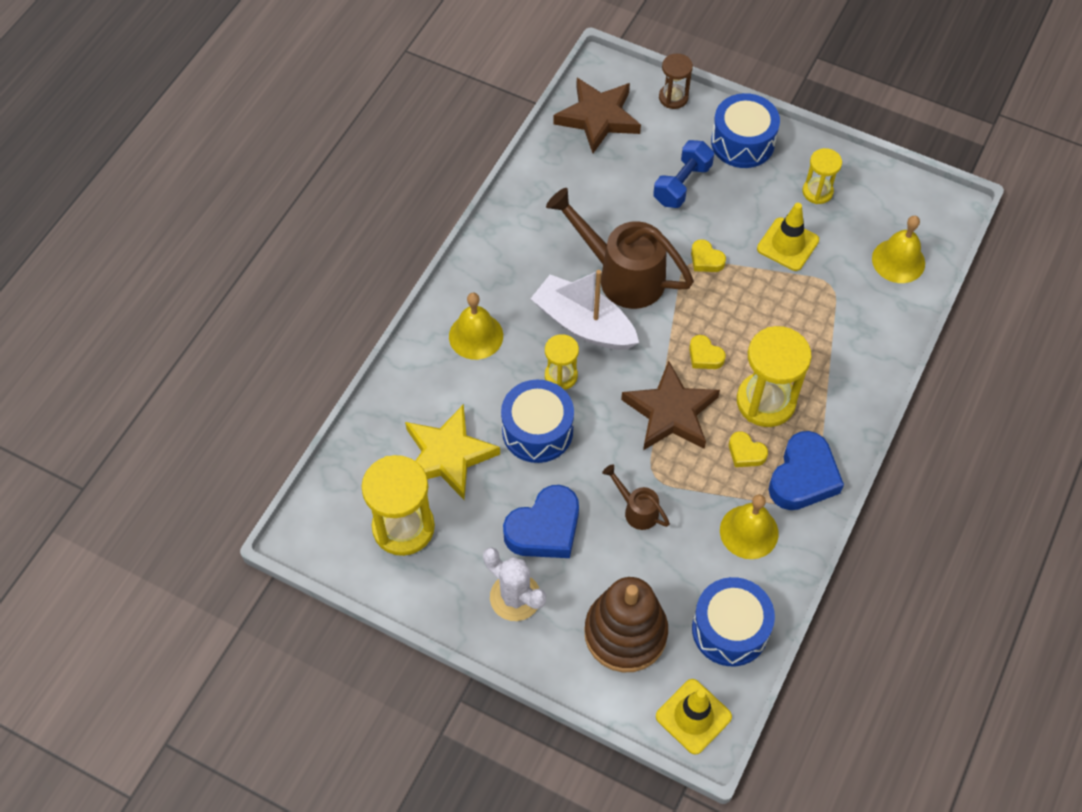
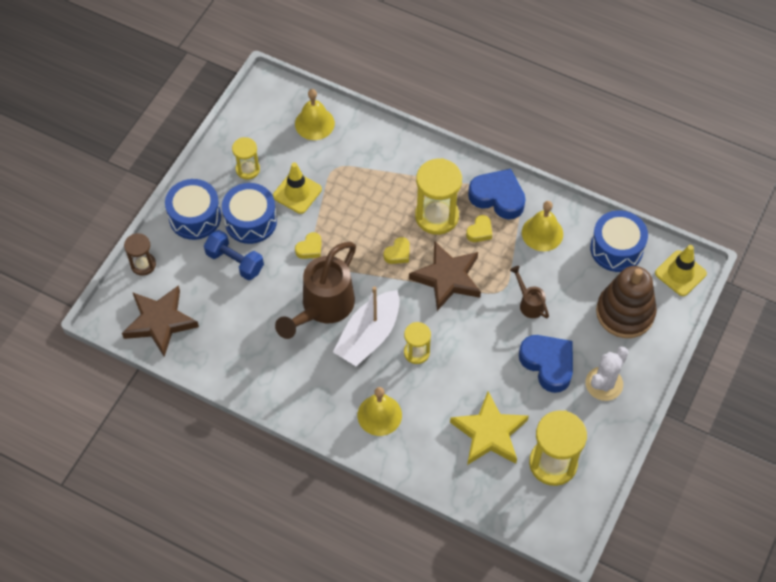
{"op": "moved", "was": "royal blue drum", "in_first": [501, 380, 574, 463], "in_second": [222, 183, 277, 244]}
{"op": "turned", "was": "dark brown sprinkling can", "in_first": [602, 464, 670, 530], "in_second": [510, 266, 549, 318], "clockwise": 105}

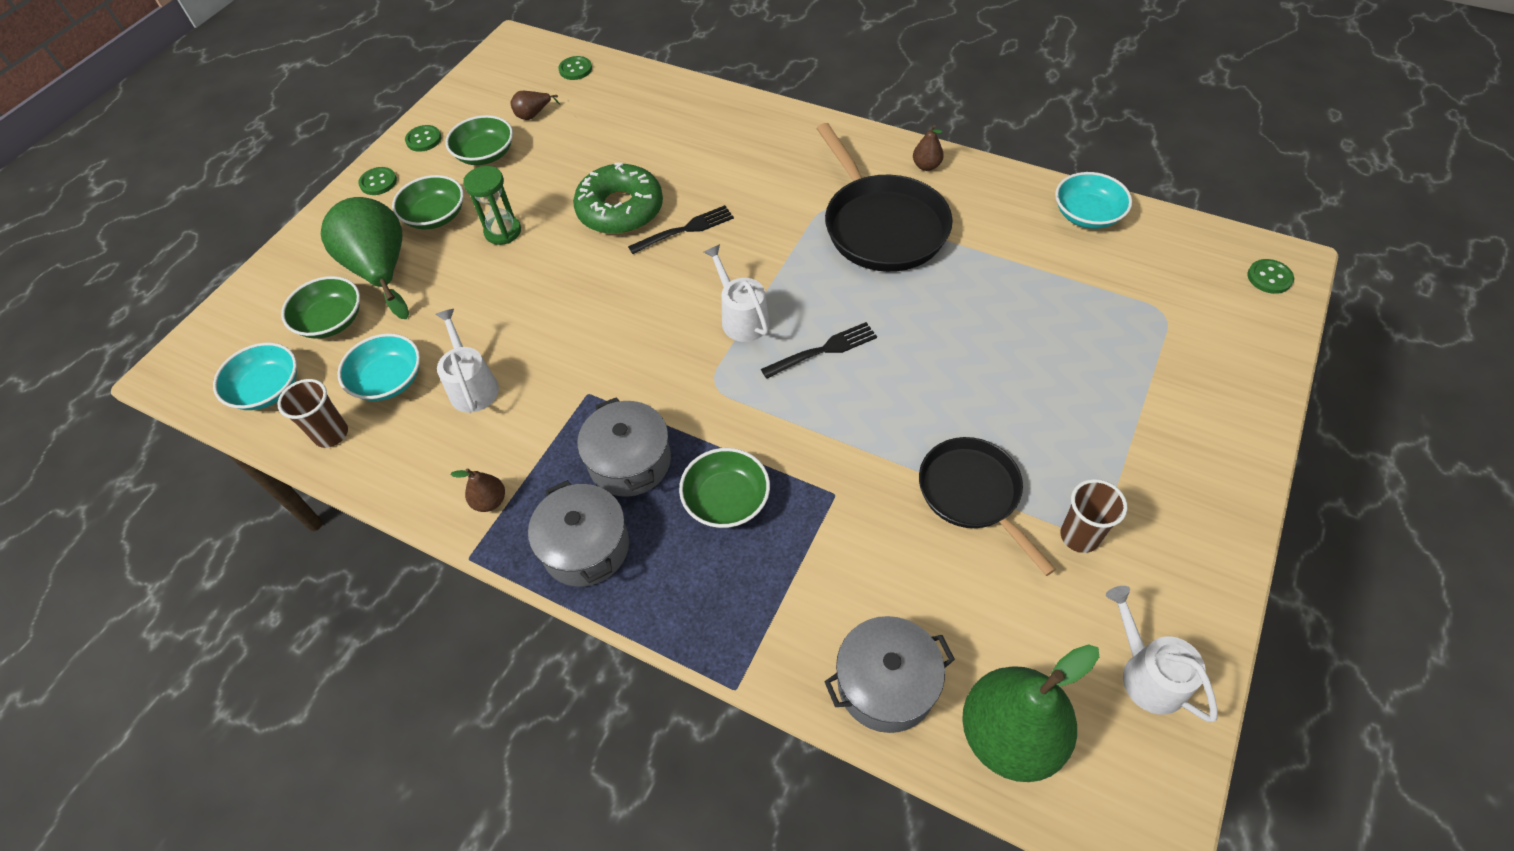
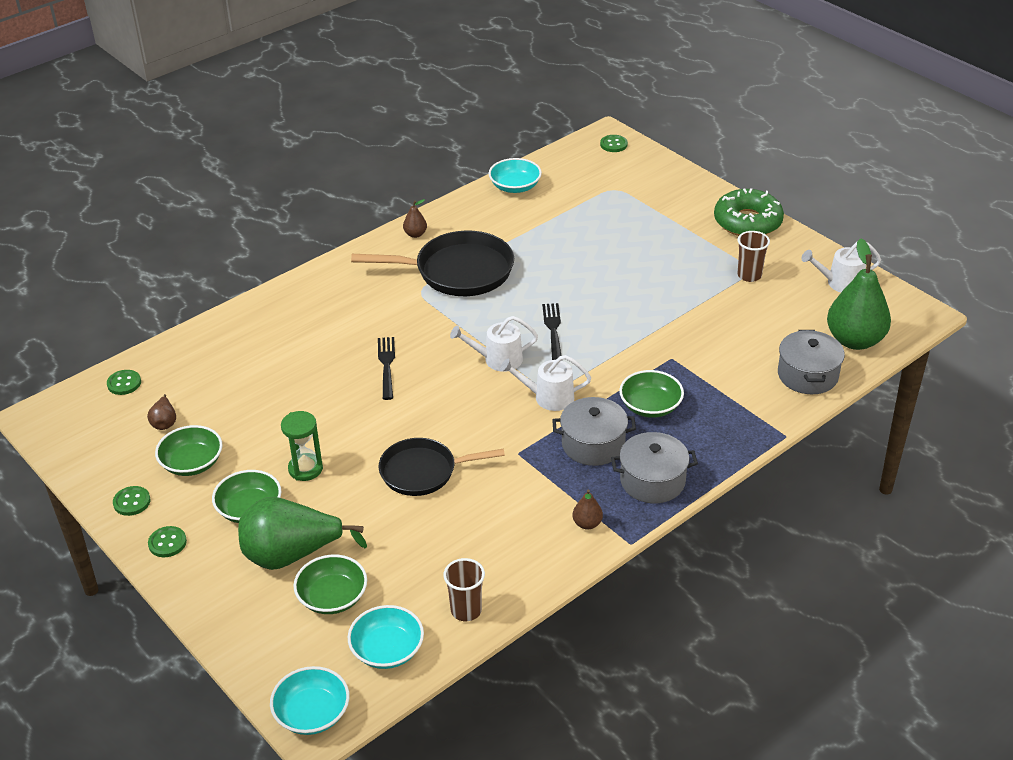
{"op": "moved", "was": "turquoise bowl", "in_first": [338, 333, 420, 401], "in_second": [270, 666, 350, 735]}
{"op": "moved", "was": "snow-white sprinkling can", "in_first": [435, 309, 499, 413], "in_second": [500, 355, 591, 411]}
{"op": "moved", "was": "green donut", "in_first": [573, 163, 663, 234], "in_second": [714, 188, 784, 236]}
{"op": "moved", "was": "black pan", "in_first": [919, 437, 1056, 576], "in_second": [379, 438, 505, 496]}

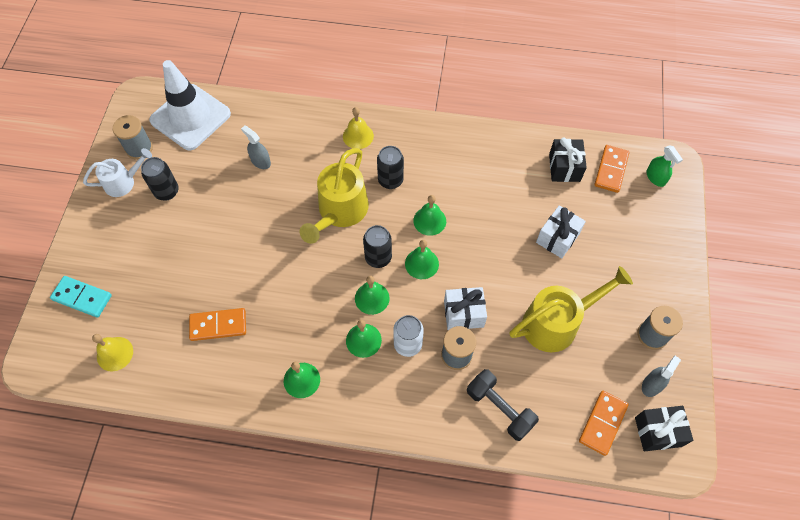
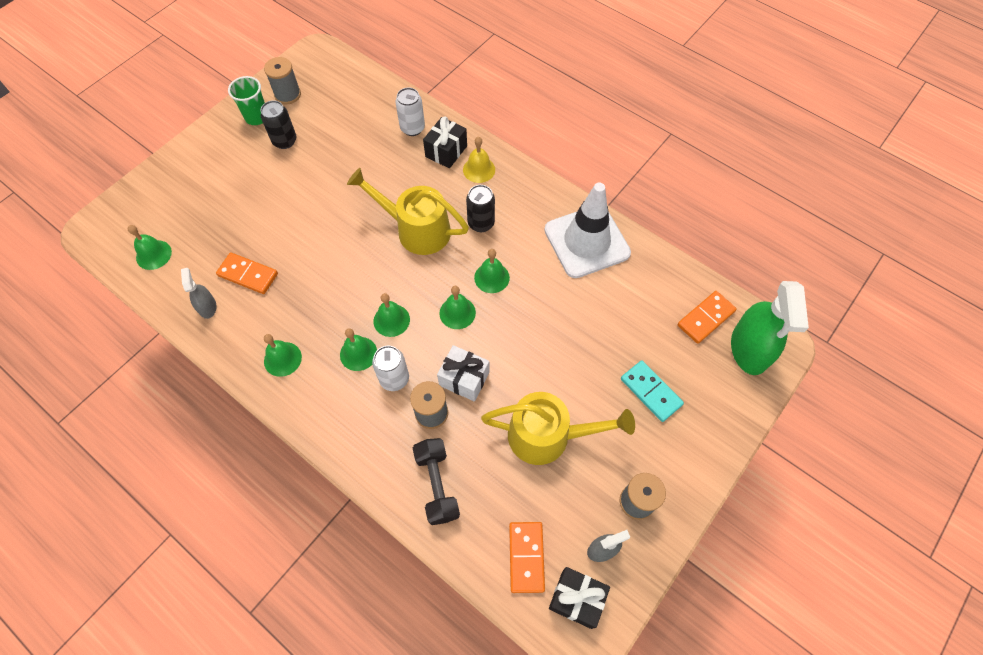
{"op": "removed", "was": "black tin", "in_first": [363, 225, 392, 268]}
{"op": "removed", "was": "snow-white gift", "in_first": [536, 205, 586, 258]}
{"op": "added", "now": "snow-white tin", "in_second": [396, 87, 425, 136]}
{"op": "moved", "was": "turquoise domino", "in_first": [50, 276, 112, 318], "in_second": [621, 360, 684, 422]}
{"op": "moved", "was": "snow-white road cone", "in_first": [149, 60, 231, 150], "in_second": [544, 183, 631, 278]}
{"op": "moved", "was": "ash-grey spray bottle", "in_first": [241, 125, 271, 169], "in_second": [181, 268, 217, 319]}
{"op": "moved", "was": "black gift", "in_first": [549, 138, 587, 182], "in_second": [423, 116, 467, 168]}
{"op": "replaced", "was": "snow-white sprinkling can", "now": "green cup", "in_first": [83, 148, 152, 197], "in_second": [228, 76, 265, 125]}
{"op": "recoloured", "was": "bright yellow bell", "now": "green bell", "in_first": [92, 334, 133, 371], "in_second": [127, 225, 172, 270]}
{"op": "turned", "was": "bright yellow sprinkling can", "in_first": [300, 148, 369, 244], "in_second": [347, 168, 469, 255], "clockwise": 60}
{"op": "turned", "was": "orange-coloured domino", "in_first": [579, 391, 629, 456], "in_second": [509, 522, 545, 593], "clockwise": -60}
{"op": "resized", "was": "green spray bottle", "in_first": [646, 145, 683, 187], "in_second": [731, 281, 809, 375], "ratio": 2.05}

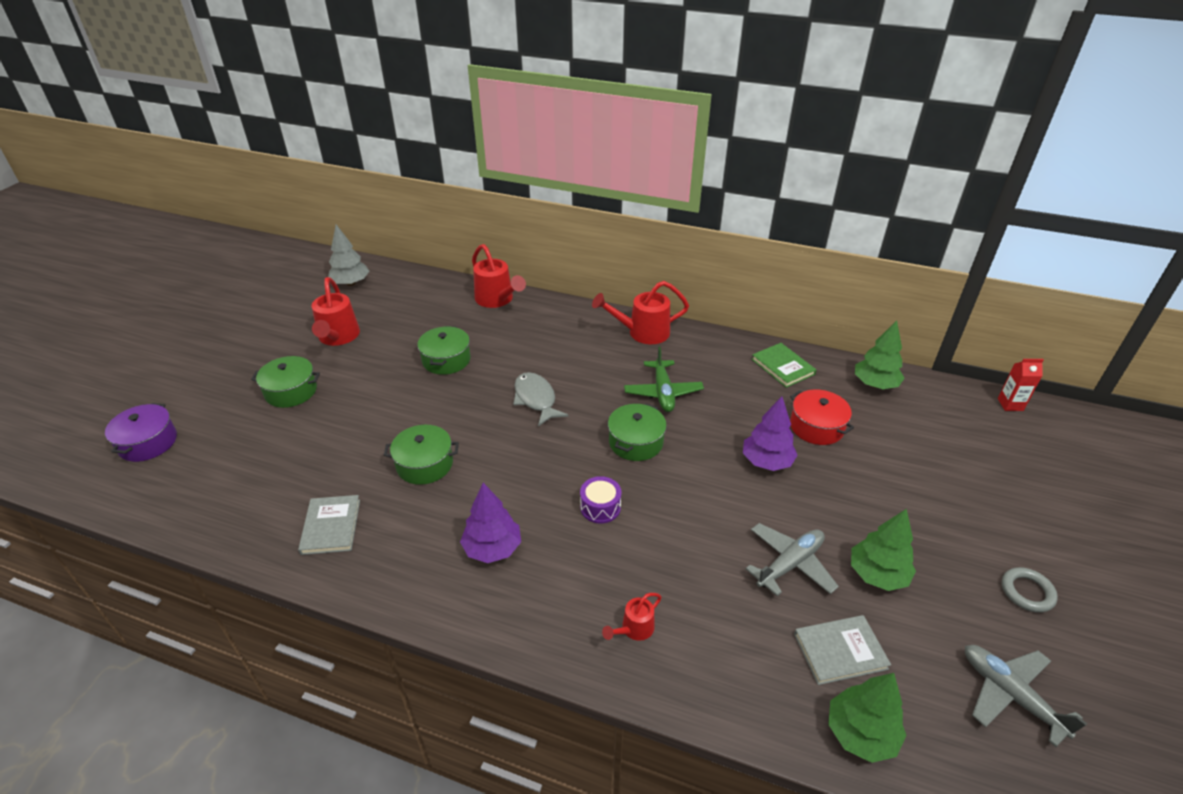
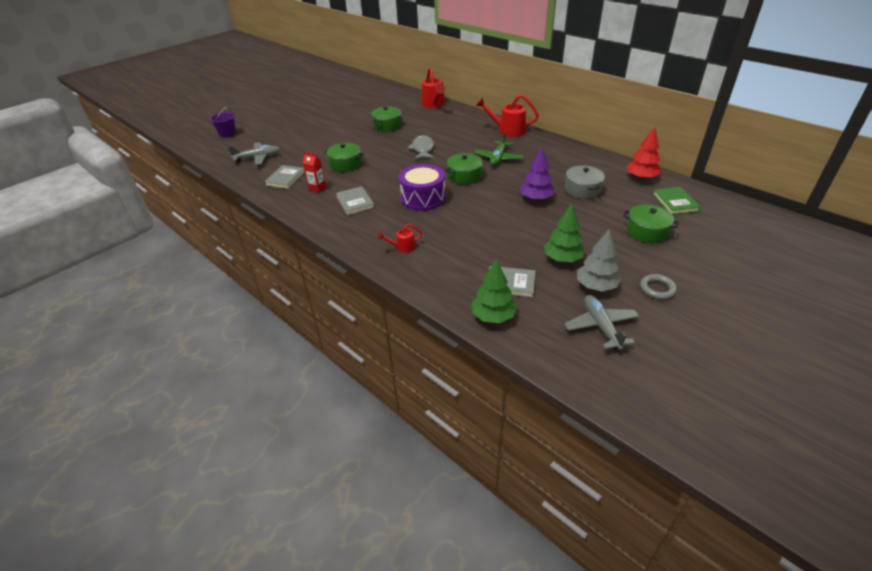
{"op": "removed", "was": "scarlet sprinkling can", "in_first": [312, 277, 360, 346]}
{"op": "moved", "was": "green cooking pot", "in_first": [251, 356, 320, 408], "in_second": [623, 204, 679, 243]}
{"op": "moved", "was": "ash-grey tree", "in_first": [328, 225, 369, 286], "in_second": [577, 229, 621, 292]}
{"op": "moved", "was": "ash-grey aeroplane", "in_first": [746, 523, 839, 596], "in_second": [228, 142, 280, 165]}
{"op": "moved", "was": "green hardback", "in_first": [751, 343, 816, 388], "in_second": [653, 187, 701, 215]}
{"op": "moved", "was": "scarlet carton", "in_first": [998, 359, 1044, 411], "in_second": [303, 152, 326, 192]}
{"op": "replaced", "was": "purple cooking pot", "now": "purple pail", "in_first": [105, 403, 177, 462], "in_second": [210, 106, 236, 138]}
{"op": "replaced", "was": "purple tree", "now": "ash-grey hardback", "in_first": [460, 483, 521, 563], "in_second": [336, 186, 375, 215]}
{"op": "recoloured", "was": "scarlet cooking pot", "now": "ash-grey cooking pot", "in_first": [790, 389, 854, 445], "in_second": [565, 165, 605, 199]}
{"op": "recoloured", "was": "green tree", "now": "scarlet tree", "in_first": [855, 321, 905, 389], "in_second": [626, 127, 661, 180]}
{"op": "resized", "was": "purple drum", "in_first": [580, 476, 621, 524], "in_second": [399, 164, 446, 211], "ratio": 1.85}

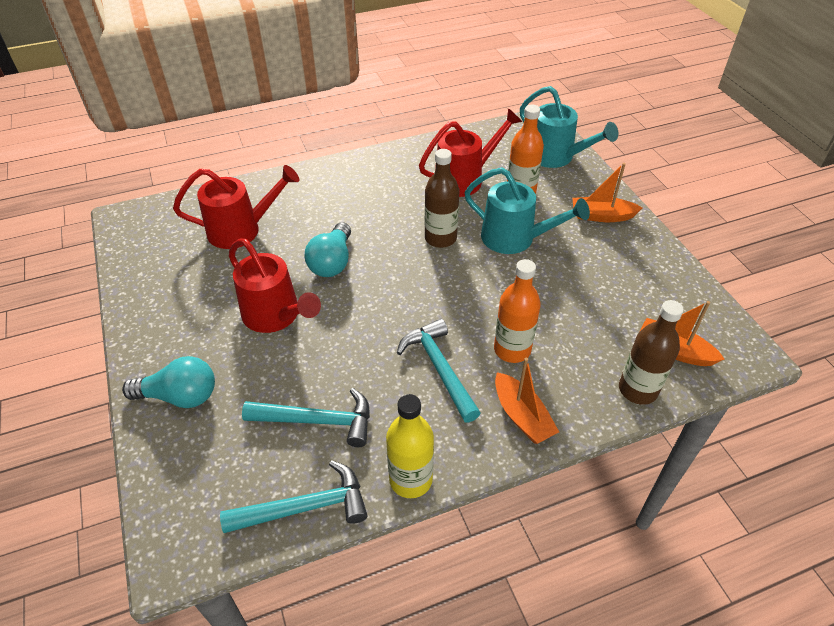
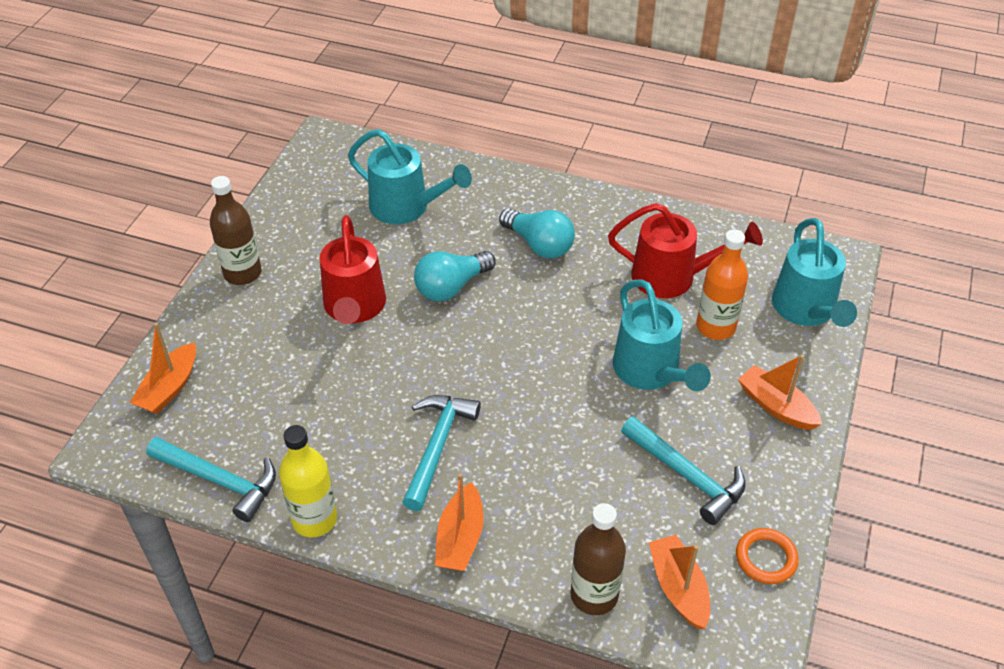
{"op": "removed", "was": "orange-coloured bottle", "in_first": [494, 259, 541, 363]}
{"op": "added", "now": "orange-coloured toy boat", "in_second": [130, 323, 196, 414]}
{"op": "added", "now": "orange-coloured ring", "in_second": [736, 528, 799, 584]}
{"op": "moved", "was": "turquoise lightbulb", "in_first": [122, 356, 215, 408], "in_second": [499, 209, 575, 258]}
{"op": "moved", "was": "turquoise claw hammer", "in_first": [242, 388, 370, 447], "in_second": [621, 416, 746, 525]}
{"op": "moved", "was": "dark brown bottle", "in_first": [425, 149, 459, 248], "in_second": [210, 176, 262, 285]}
{"op": "recoloured", "was": "scarlet sprinkling can", "now": "turquoise sprinkling can", "in_first": [173, 165, 299, 249], "in_second": [348, 129, 472, 224]}

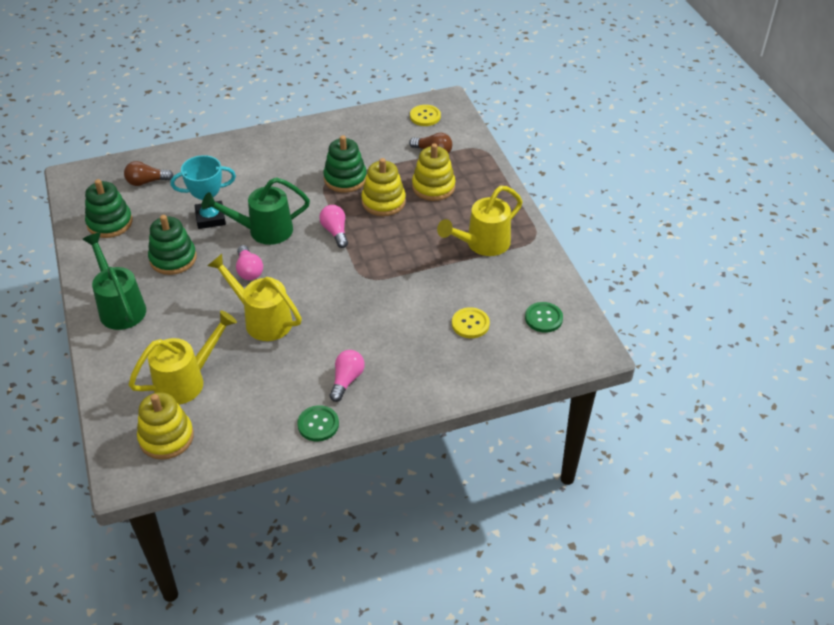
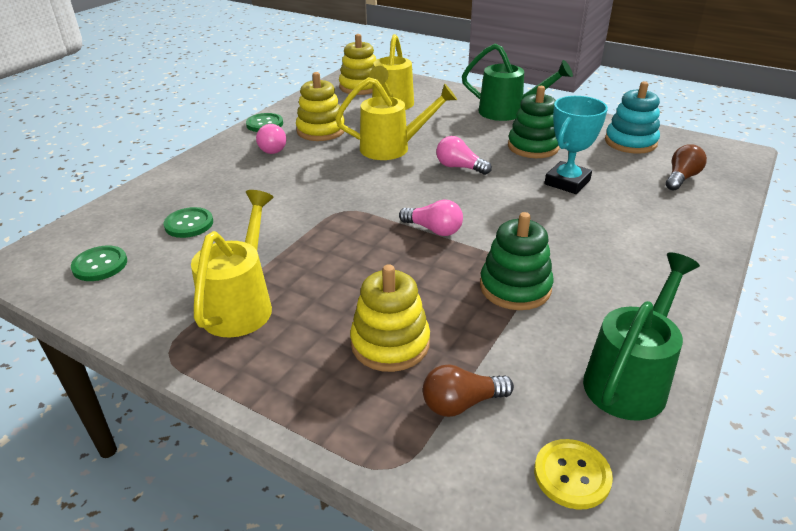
{"op": "moved", "was": "green sprinkling can", "in_first": [201, 177, 310, 245], "in_second": [583, 252, 700, 421]}
{"op": "moved", "was": "bright yellow stacking toy", "in_first": [361, 158, 406, 216], "in_second": [296, 72, 345, 141]}
{"op": "recoloured", "was": "green stacking toy", "now": "turquoise stacking toy", "in_first": [85, 179, 133, 238], "in_second": [605, 81, 660, 154]}
{"op": "recoloured", "was": "bright yellow button", "now": "green button", "in_first": [452, 307, 490, 338], "in_second": [164, 207, 213, 238]}

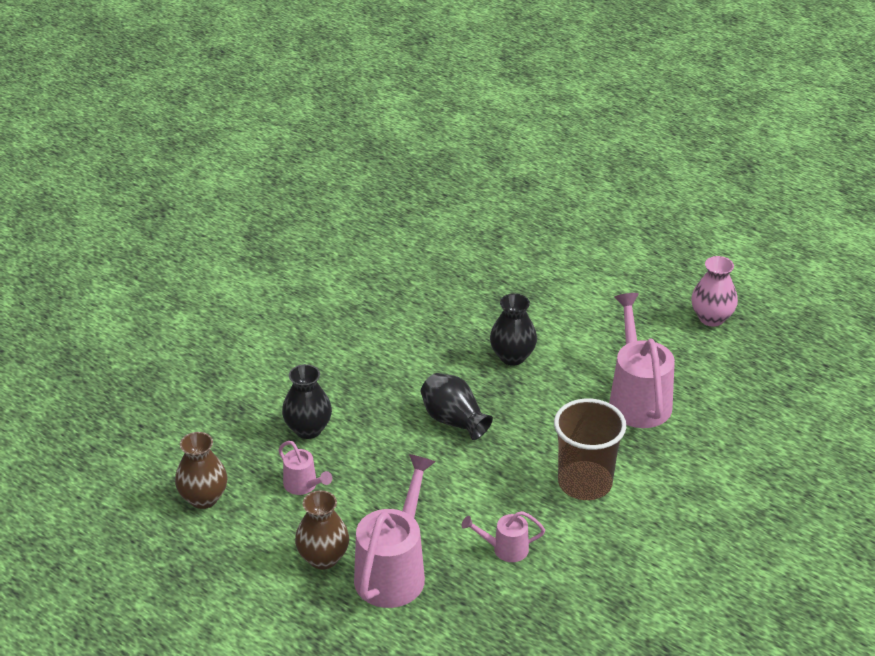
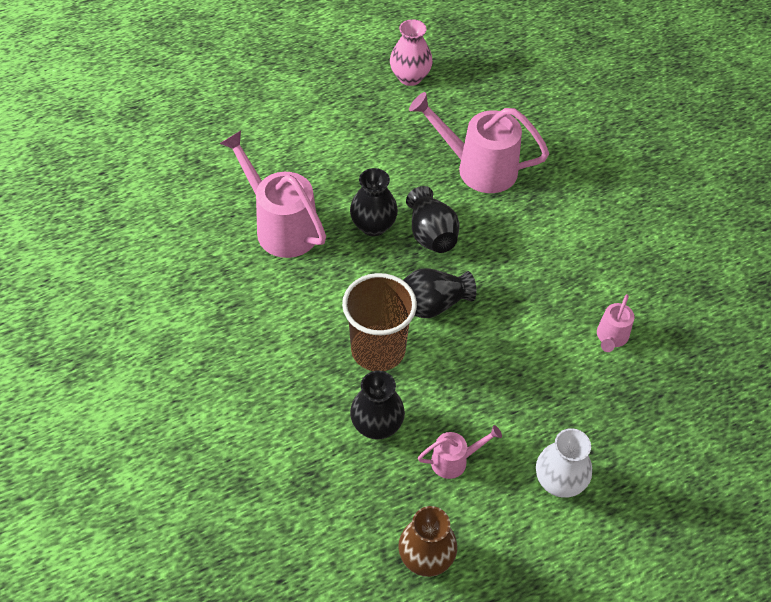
{"op": "added", "now": "black flower vase", "in_second": [406, 186, 459, 253]}
{"op": "moved", "was": "rosy sprinkling can", "in_first": [354, 454, 436, 608], "in_second": [220, 131, 326, 258]}
{"op": "moved", "was": "dark brown cup", "in_first": [554, 398, 626, 500], "in_second": [342, 273, 417, 371]}
{"op": "recoloured", "was": "dark brown flower vase", "now": "snow-white flower vase", "in_first": [295, 490, 349, 569], "in_second": [536, 428, 592, 498]}

